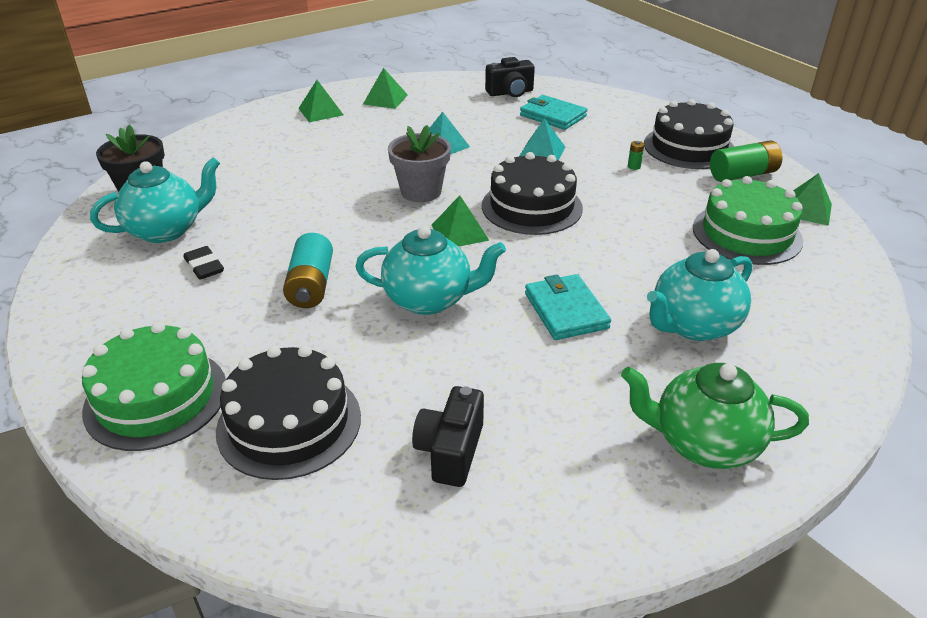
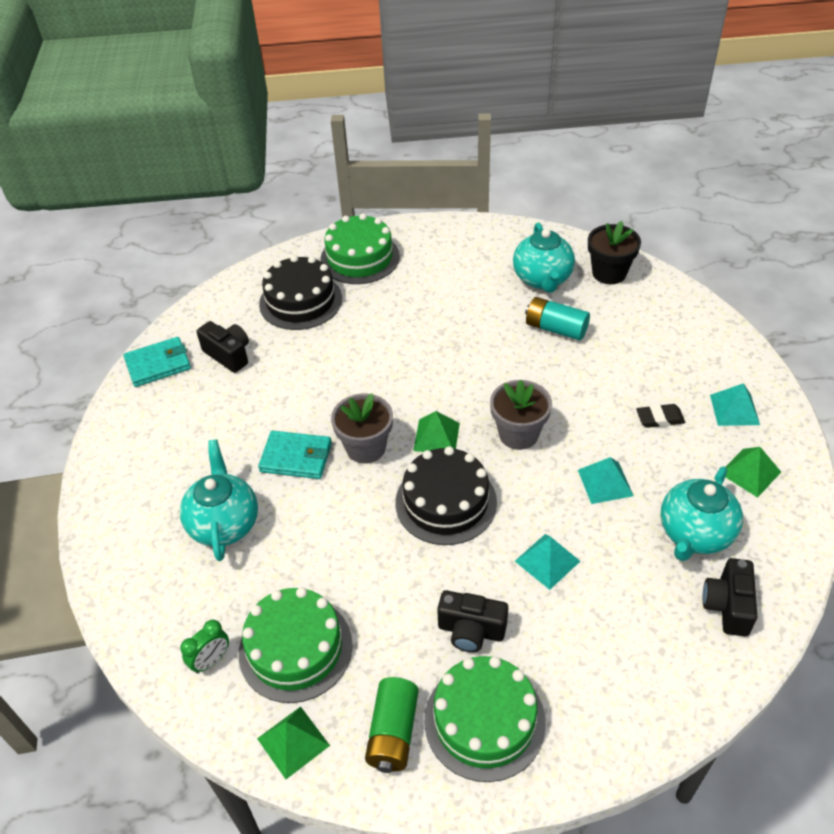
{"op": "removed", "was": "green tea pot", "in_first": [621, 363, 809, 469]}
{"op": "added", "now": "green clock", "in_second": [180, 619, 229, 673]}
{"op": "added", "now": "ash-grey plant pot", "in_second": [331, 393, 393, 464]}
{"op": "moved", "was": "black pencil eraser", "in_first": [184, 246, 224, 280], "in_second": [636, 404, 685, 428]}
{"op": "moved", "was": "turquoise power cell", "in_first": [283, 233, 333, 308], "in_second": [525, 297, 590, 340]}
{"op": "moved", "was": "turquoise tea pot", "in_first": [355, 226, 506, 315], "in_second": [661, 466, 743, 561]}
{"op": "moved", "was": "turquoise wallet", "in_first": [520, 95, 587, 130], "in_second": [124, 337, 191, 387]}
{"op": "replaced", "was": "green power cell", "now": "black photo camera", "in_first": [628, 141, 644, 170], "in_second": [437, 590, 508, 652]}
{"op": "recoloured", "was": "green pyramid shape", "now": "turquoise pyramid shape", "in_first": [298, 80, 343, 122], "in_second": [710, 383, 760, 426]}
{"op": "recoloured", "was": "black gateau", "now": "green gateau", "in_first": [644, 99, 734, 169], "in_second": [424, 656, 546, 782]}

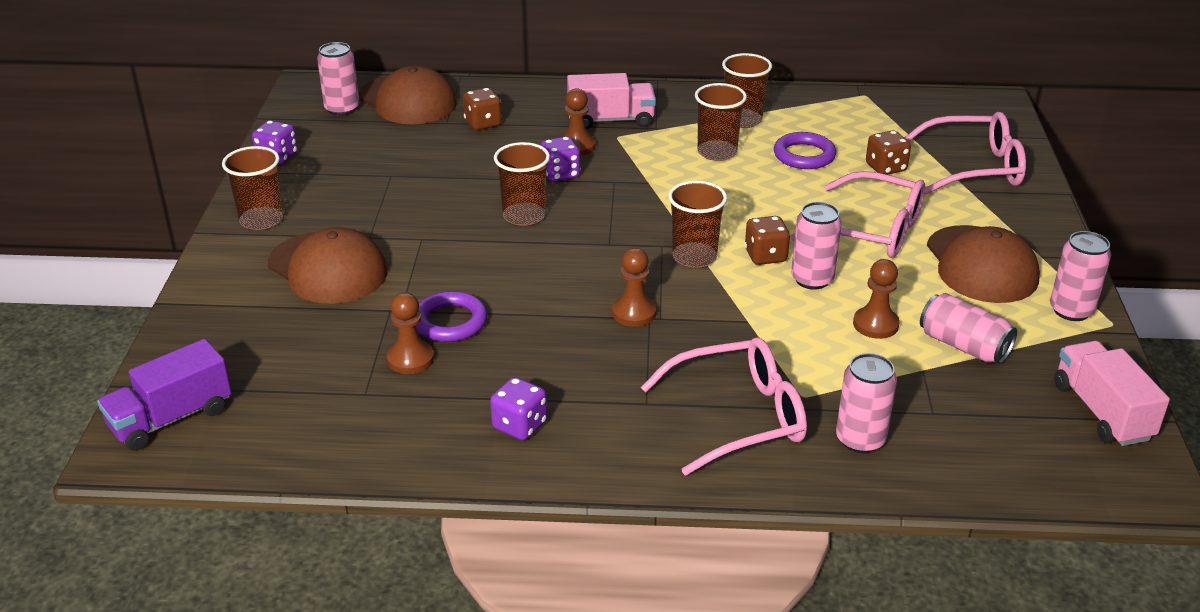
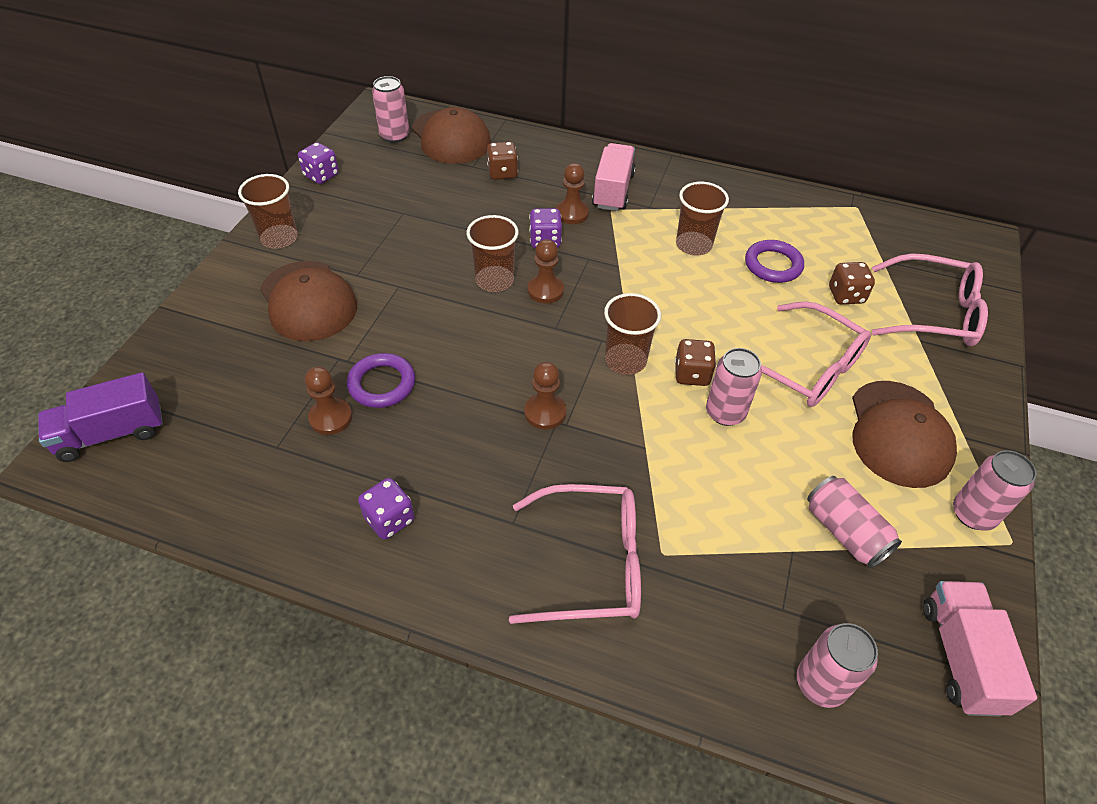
{"op": "removed", "was": "dark brown cup", "in_first": [722, 53, 772, 128]}
{"op": "moved", "was": "rosy tin", "in_first": [836, 353, 897, 453], "in_second": [797, 623, 878, 708]}
{"op": "moved", "was": "dark brown chess pawn", "in_first": [853, 259, 900, 339], "in_second": [528, 239, 564, 303]}
{"op": "turned", "was": "rosy truck", "in_first": [567, 73, 656, 129], "in_second": [592, 143, 636, 211], "clockwise": -90}

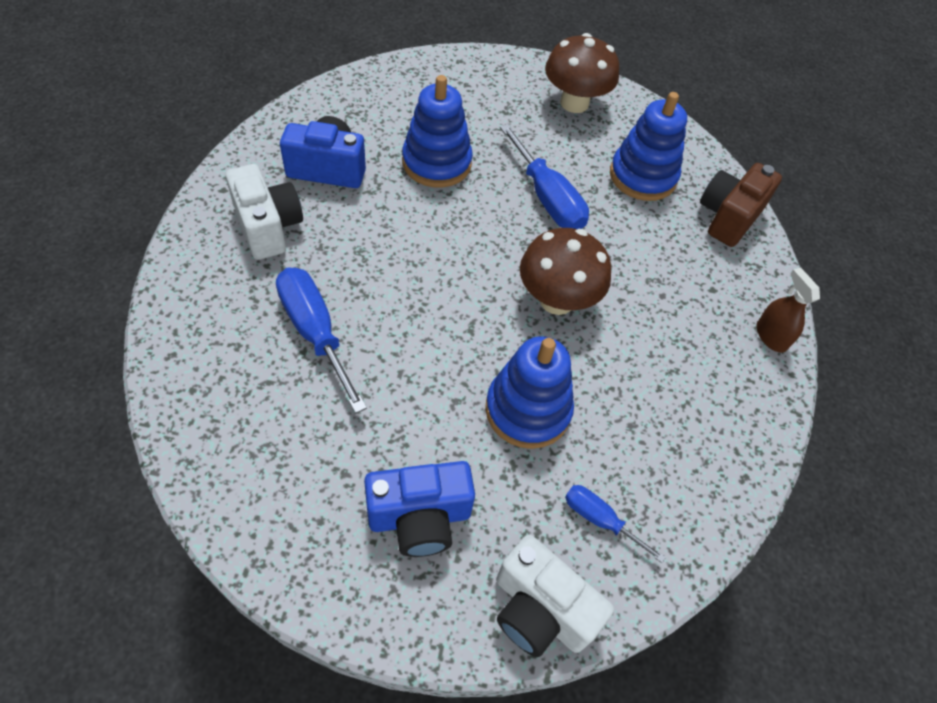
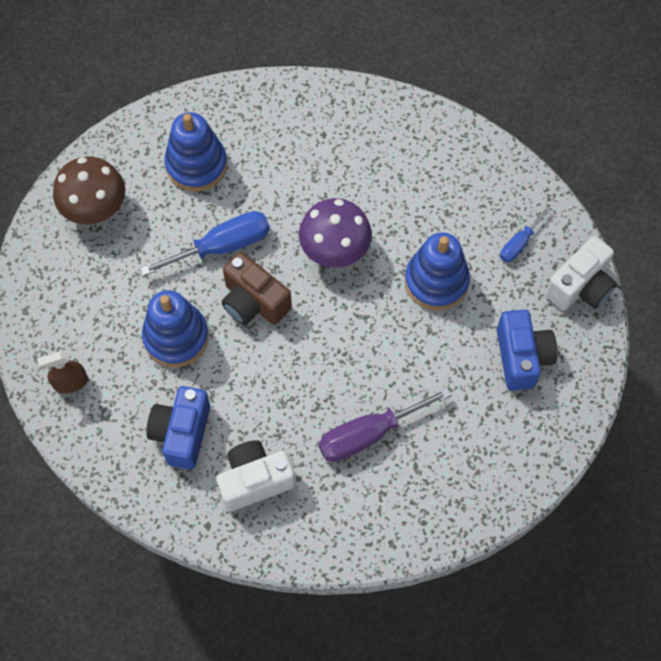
{"op": "moved", "was": "dark brown photo camera", "in_first": [700, 163, 782, 247], "in_second": [222, 252, 292, 325]}
{"op": "moved", "was": "dark brown spray bottle", "in_first": [756, 268, 820, 353], "in_second": [37, 351, 88, 393]}
{"op": "recoloured", "was": "royal blue flat screwdriver", "now": "purple flat screwdriver", "in_first": [276, 267, 367, 414], "in_second": [319, 387, 451, 462]}
{"op": "recoloured", "was": "dark brown toadstool", "now": "purple toadstool", "in_first": [520, 228, 611, 315], "in_second": [299, 198, 372, 268]}

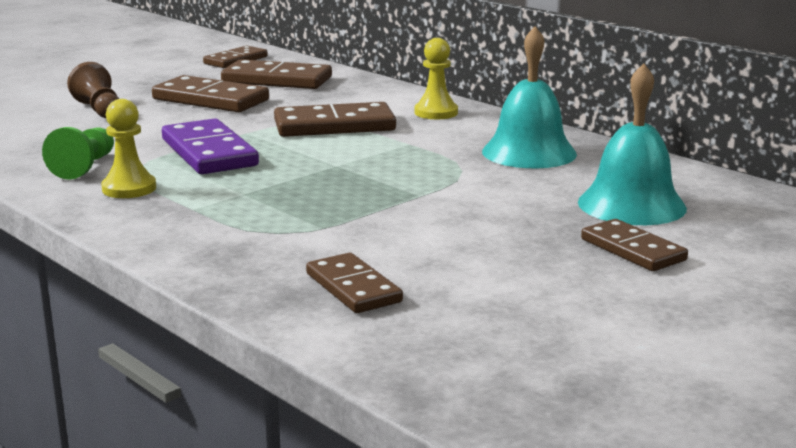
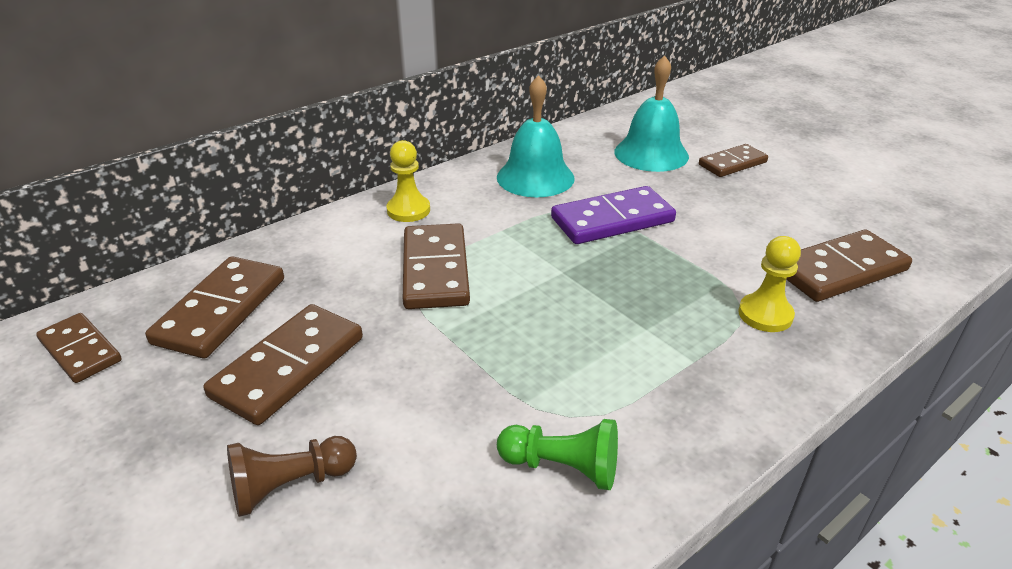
{"op": "moved", "was": "bright yellow chess pawn", "in_first": [101, 99, 156, 198], "in_second": [738, 236, 801, 332]}
{"op": "moved", "was": "purple domino", "in_first": [162, 119, 259, 174], "in_second": [551, 186, 676, 244]}
{"op": "resized", "was": "dark brown domino", "in_first": [306, 253, 403, 313], "in_second": [786, 230, 912, 302], "ratio": 1.55}

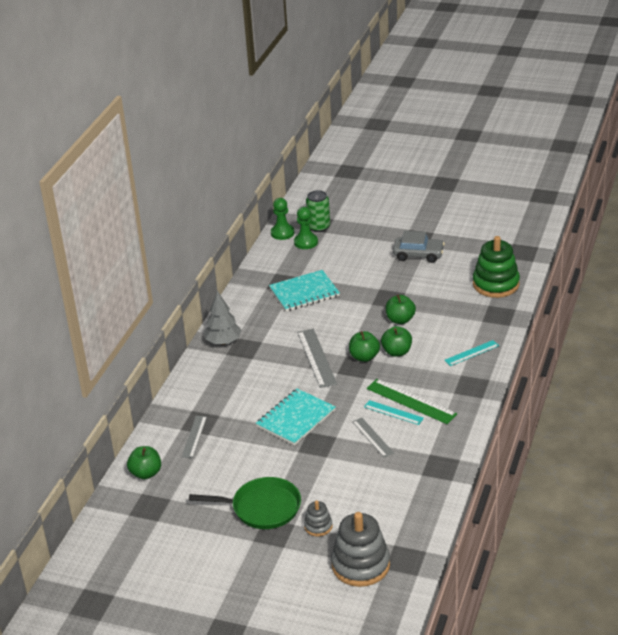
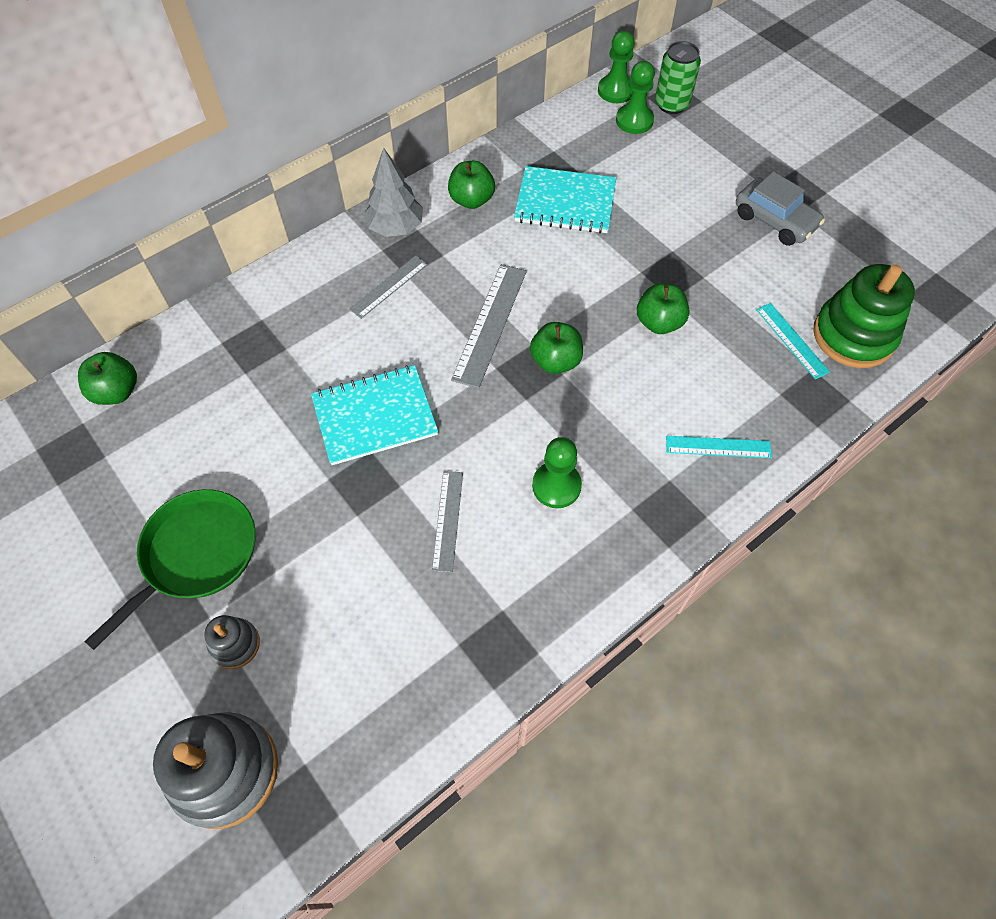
{"op": "moved", "was": "ash-grey ruler", "in_first": [182, 416, 207, 458], "in_second": [349, 256, 428, 319]}
{"op": "moved", "was": "turquoise ruler", "in_first": [364, 400, 424, 425], "in_second": [756, 303, 830, 379]}
{"op": "moved", "was": "green apple fruit", "in_first": [381, 326, 412, 357], "in_second": [448, 161, 495, 209]}
{"op": "replaced", "was": "green ruler", "now": "green chess pawn", "in_first": [367, 379, 457, 424], "in_second": [532, 437, 582, 508]}
{"op": "turned", "was": "green pan", "in_first": [189, 477, 301, 529], "in_second": [84, 489, 256, 650], "clockwise": -90}

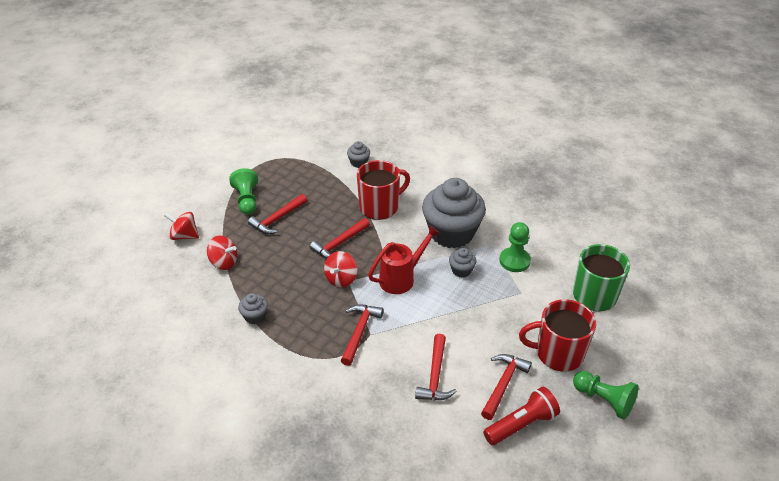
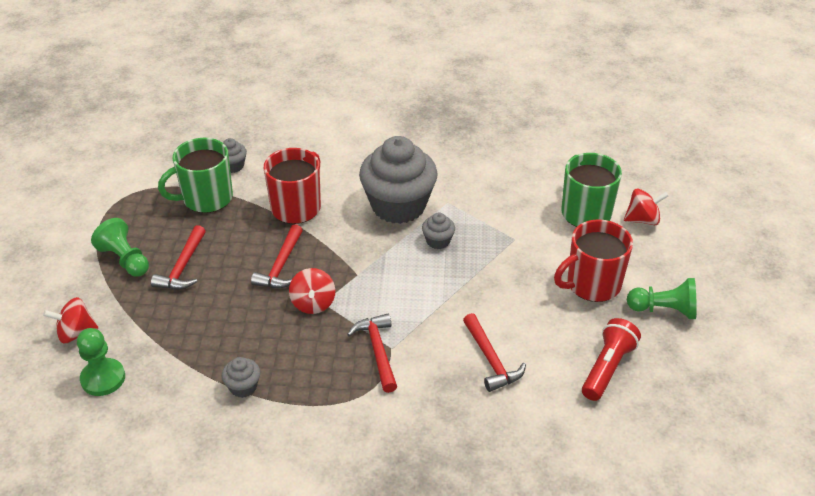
{"op": "removed", "was": "scarlet sprinkling can", "in_first": [368, 225, 440, 294]}
{"op": "removed", "was": "scarlet claw hammer", "in_first": [481, 354, 532, 420]}
{"op": "added", "now": "green tea mug", "in_second": [158, 138, 233, 213]}
{"op": "moved", "was": "scarlet spinning top", "in_first": [207, 236, 237, 270], "in_second": [624, 189, 669, 225]}
{"op": "moved", "was": "green chess pawn", "in_first": [499, 222, 531, 272], "in_second": [77, 328, 125, 396]}

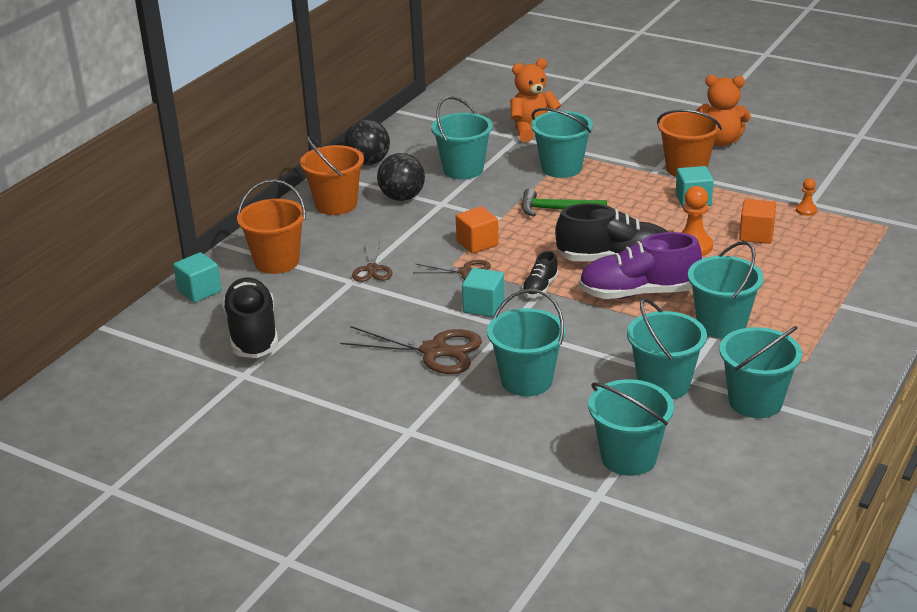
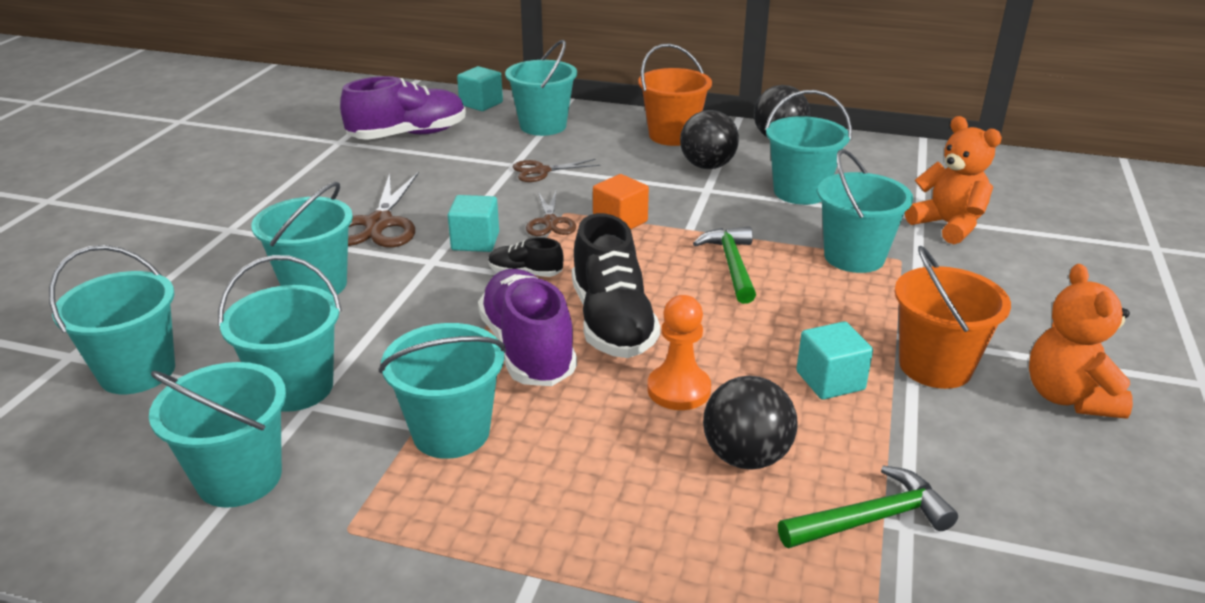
{"op": "replaced", "was": "orange-coloured solid cube", "now": "black ball", "in_first": [739, 199, 776, 244], "in_second": [703, 376, 797, 470]}
{"op": "replaced", "was": "orange-coloured chess pawn", "now": "green claw hammer", "in_first": [796, 178, 817, 216], "in_second": [778, 466, 958, 548]}
{"op": "recoloured", "was": "black lace-up shoe", "now": "purple lace-up shoe", "in_first": [222, 278, 278, 358], "in_second": [340, 76, 466, 140]}
{"op": "recoloured", "was": "orange-coloured pail", "now": "turquoise pail", "in_first": [237, 179, 306, 274], "in_second": [505, 40, 577, 136]}

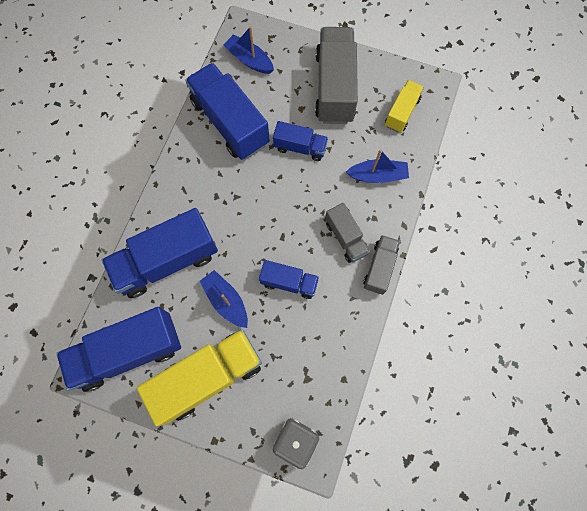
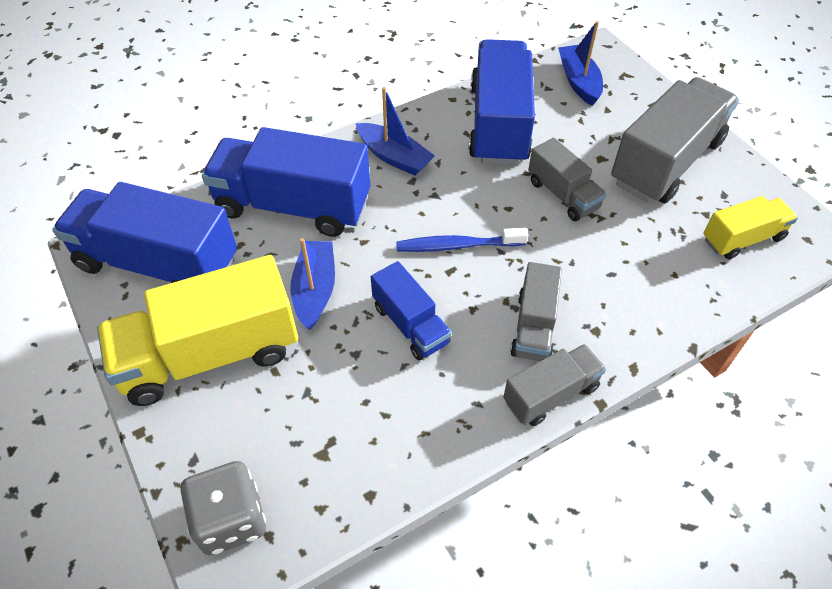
{"op": "added", "now": "royal blue toothbrush", "in_second": [396, 228, 528, 252]}
{"op": "moved", "was": "royal blue toy boat", "in_first": [346, 149, 409, 183], "in_second": [356, 87, 435, 175]}
{"op": "recoloured", "was": "royal blue truck", "now": "ash-grey truck", "in_first": [273, 121, 328, 161], "in_second": [528, 138, 607, 221]}
{"op": "turned", "was": "bright yellow truck", "in_first": [137, 329, 262, 427], "in_second": [97, 255, 298, 406], "clockwise": 150}

